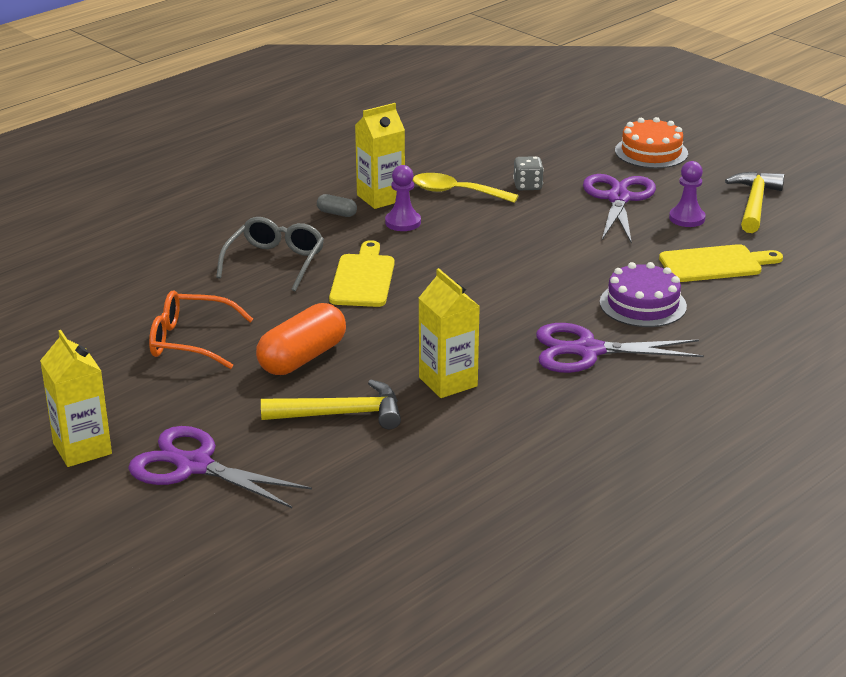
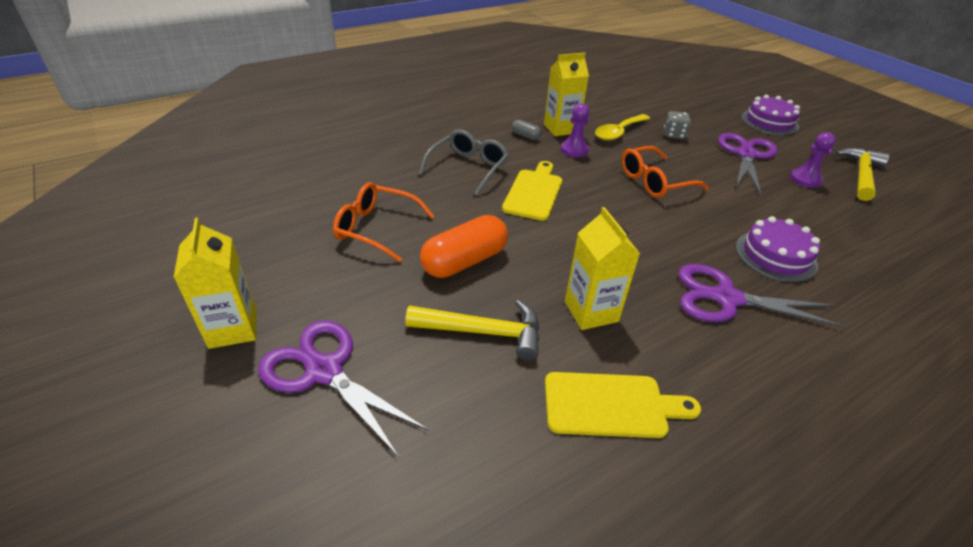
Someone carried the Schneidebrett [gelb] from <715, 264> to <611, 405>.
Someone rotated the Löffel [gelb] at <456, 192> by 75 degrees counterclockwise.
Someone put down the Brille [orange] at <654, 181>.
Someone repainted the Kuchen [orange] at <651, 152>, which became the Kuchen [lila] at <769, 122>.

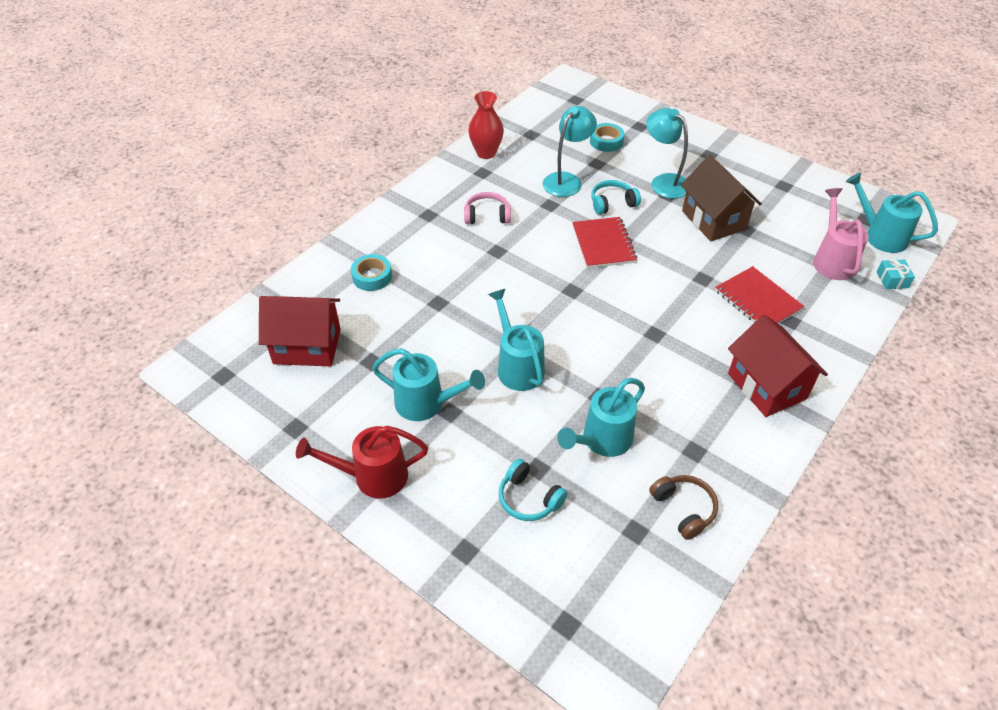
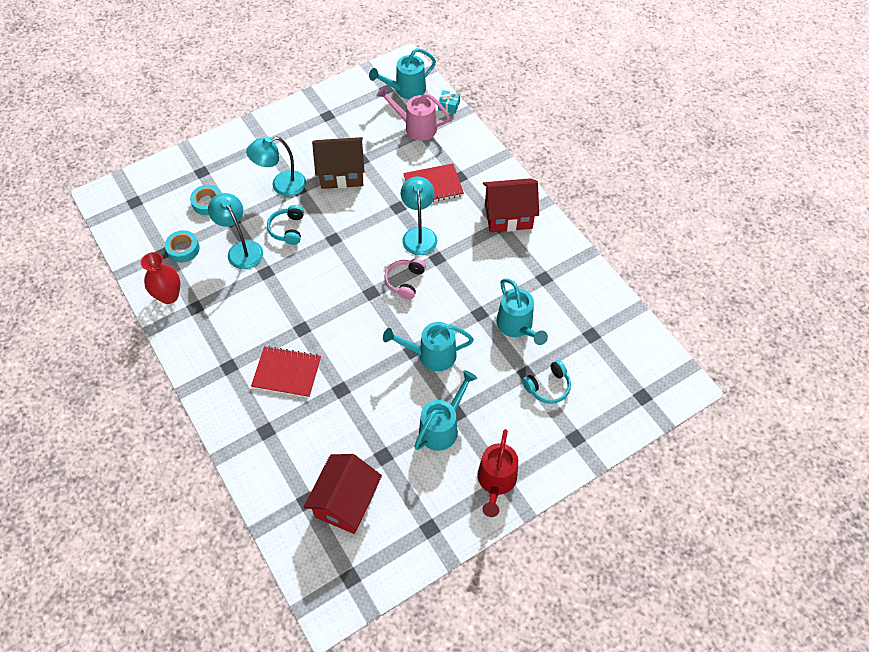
Someone carried the Klebeband [türkis] from <372, 277> to <183, 249>.
Someone carried the Notizbuch [rot] from <603, 244> to <287, 373>.
Someone carried the Kopfhörer [rosa] from <487, 216> to <405, 281>.
Someone put down the Lampe [türkis] at <419, 234>.
Someone took away the Kopfhörer [braun] at <684, 509>.

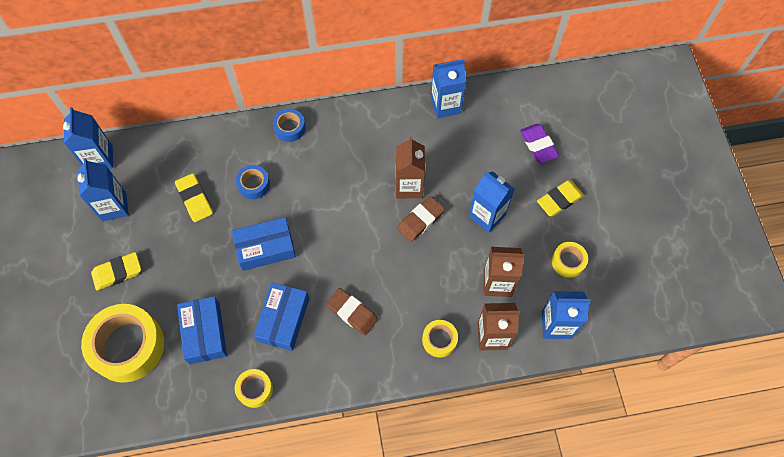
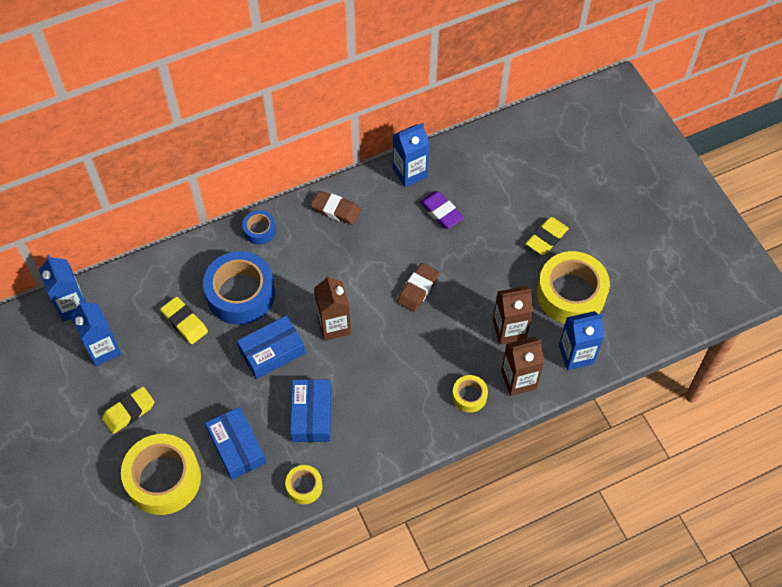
Someone scaled the Klebeband [blau] at <254, 184> by 2.06.
Someone carried the Radiergummi [braun] from <352, 313> to <336, 210>.
Someone carried the Getränkekarton [braun] from <409, 186> to <334, 325>.
Someone carried the Radiergummi [lila] from <538, 145> to <441, 212>.
Someone scaled the Klebeband [gelb] at <568, 262> by 2.06.
Someone took away the Getränkekarton [blau] at <487, 215>.

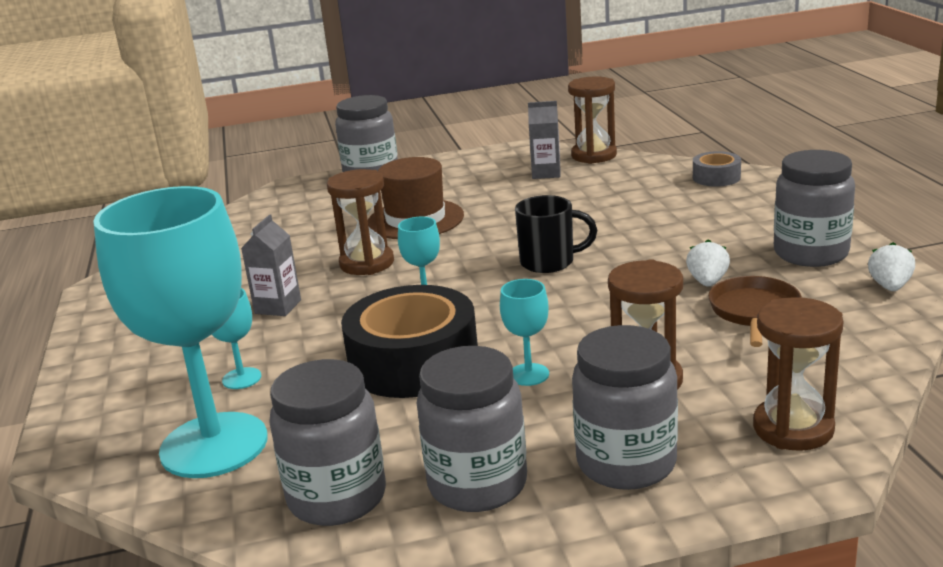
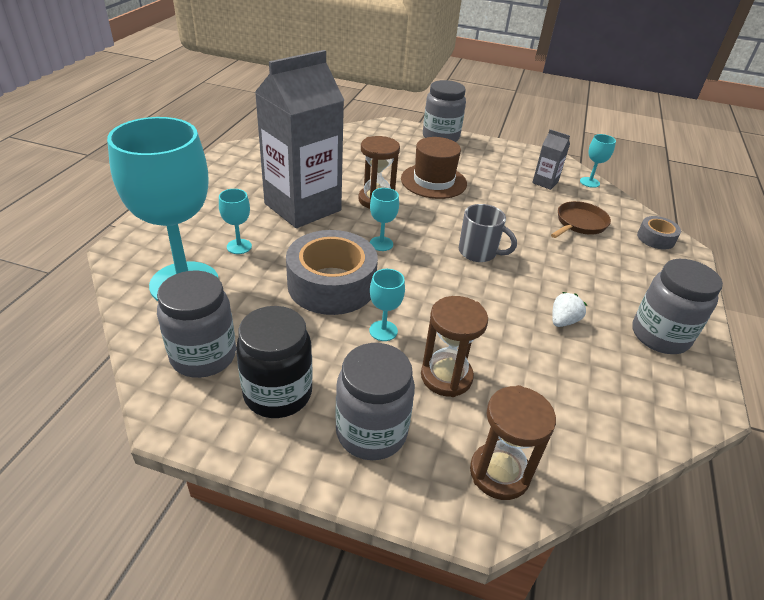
Someone repainted the Einmachglas [grau] at <477, 484>, which became the Einmachglas [schwarz] at <278, 393>.
Someone scaled the Getränkekarton [grau] at <278, 307> by 2.45.
Someone repainted the Klebeband [schwarz] at <413, 362>, which became the Klebeband [grau] at <331, 285>.
Someone repainted the Tasse [schwarz] at <549, 262>, which became the Tasse [grau] at <479, 252>.
Someone carried the Pfanne [braun] from <754, 312> to <579, 223>.
Someone swapped the Sanduhr [braun] at <594, 155> for the Kelch [türkis] at <589, 182>.
Someone took away the Erdbeere [weiß] at <890, 286>.

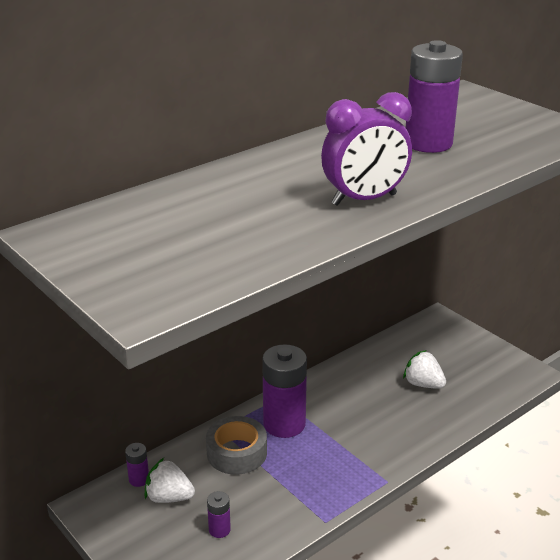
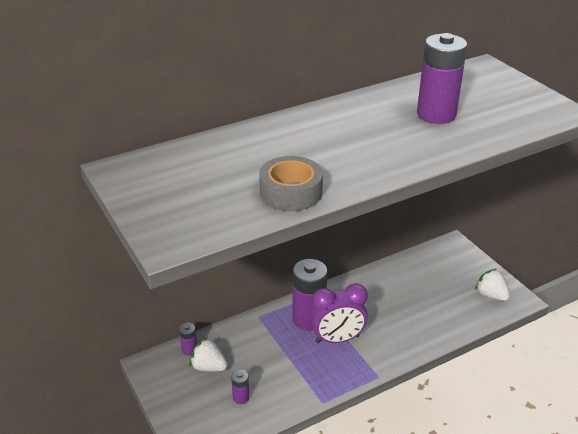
Someone carried the Klebeband [grau] from <236, 453> to <291, 192>.
Someone carried the Wecker [lila] from <364, 200> to <337, 339>.
Someone carried the Erdbeere [weiß] from <423, 384> to <491, 295>.

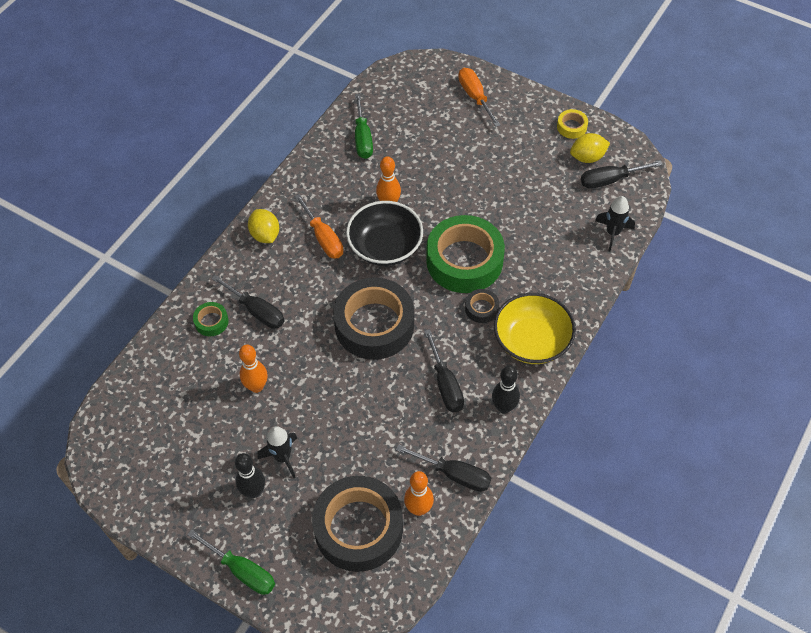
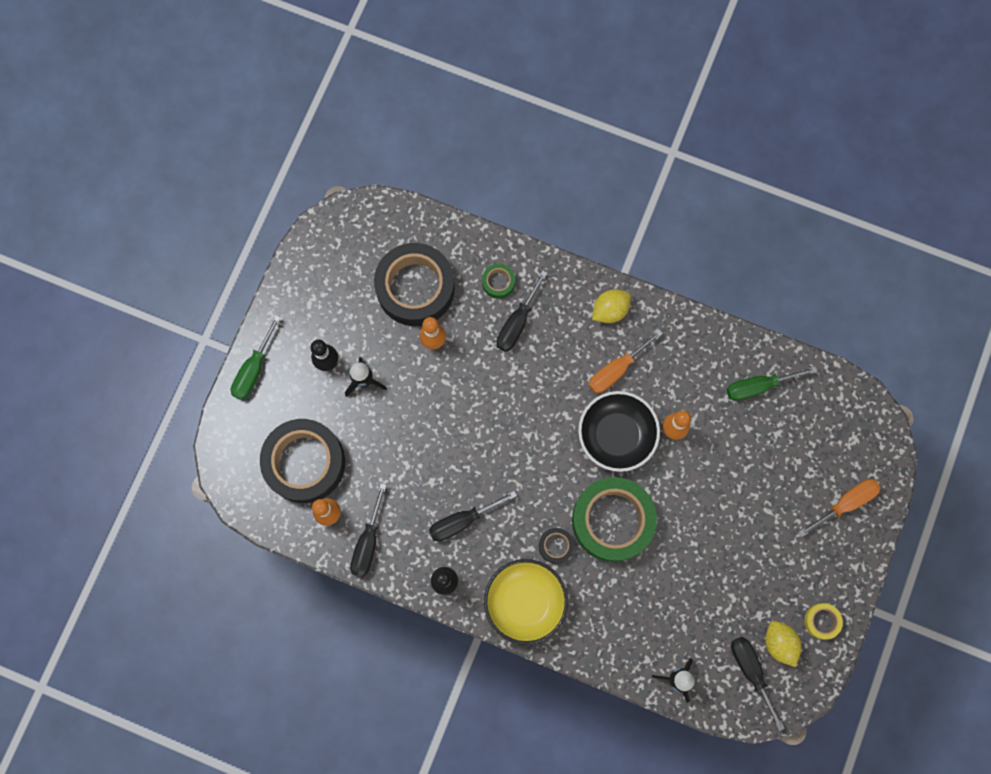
Someone carried the Klebeband [schwarz] from <374, 325> to <415, 288>.

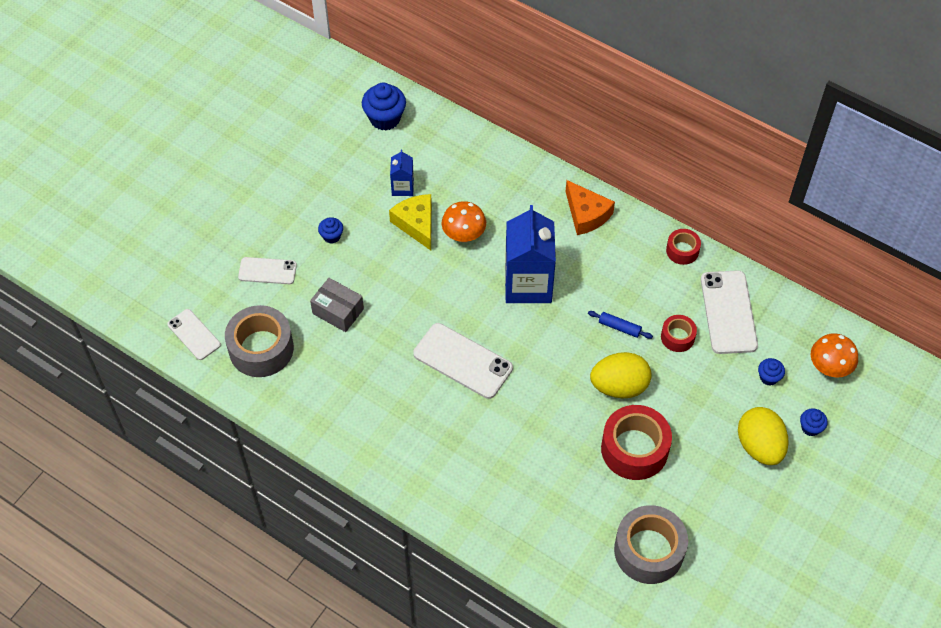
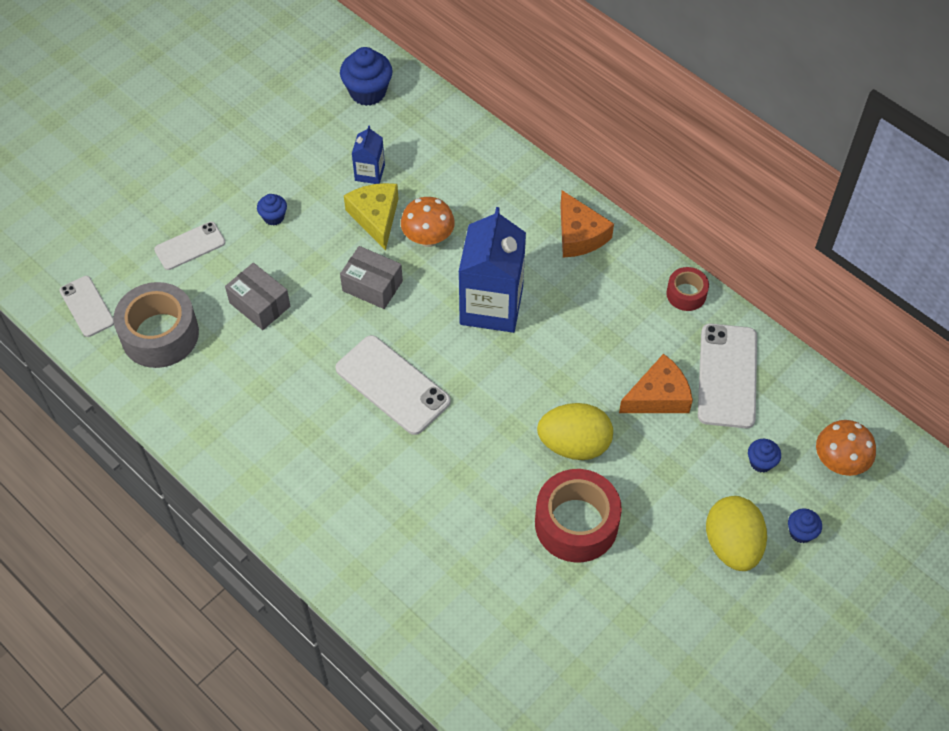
Someone rotated the Handy [weiß] at <267, 271> by 45 degrees counterclockwise.
Someone put down the Schachtel [grau] at <372, 286>.
Someone swapped the Klebeband [rot] at <677, 337> for the Käse [orange] at <658, 396>.
Someone took away the Nudelholz [blau] at <619, 327>.
Someone took away the Klebeband [grau] at <649, 550>.

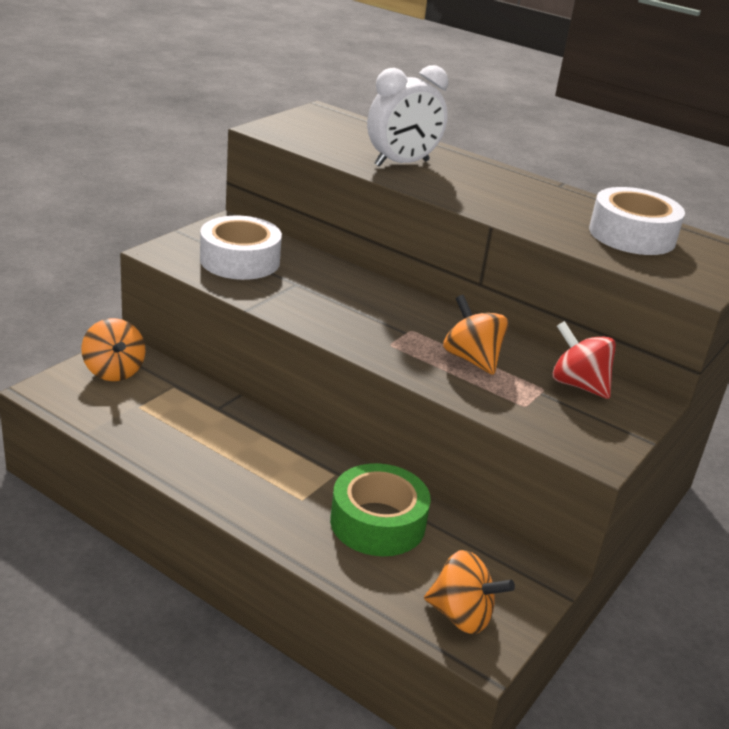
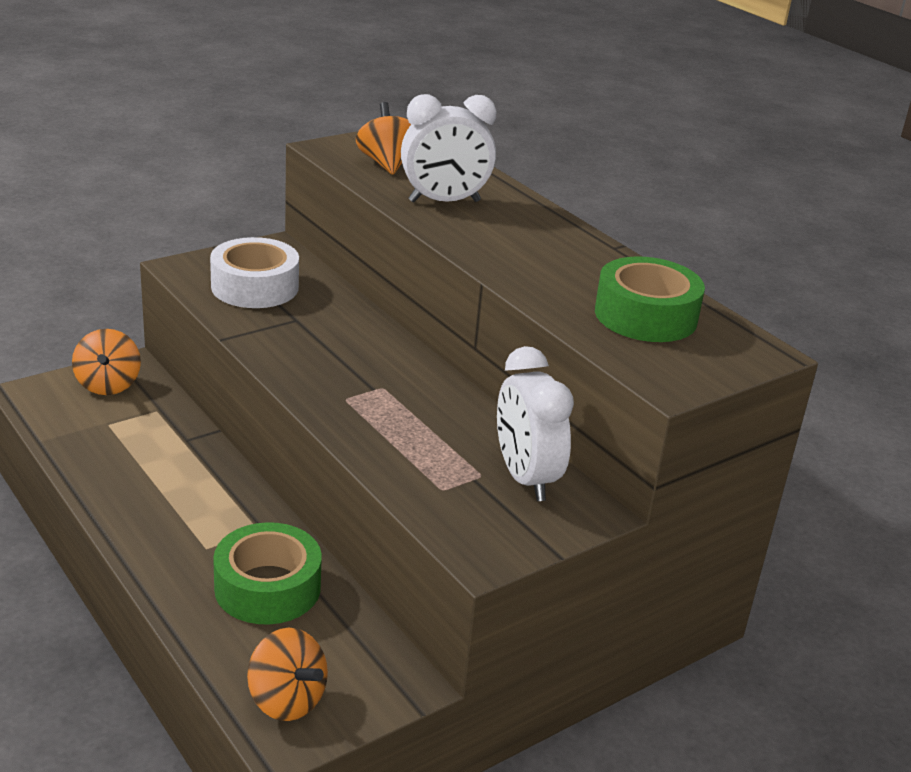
Someone carried the Kreisel [orange] from <471, 359> to <387, 164>.
Someone swapped the Kreisel [rot] at <578, 385> for the Wecker [weiß] at <525, 478>.
Someone repainted the Klebeband [weiß] at <632, 235>, which became the Klebeband [grün] at <645, 315>.

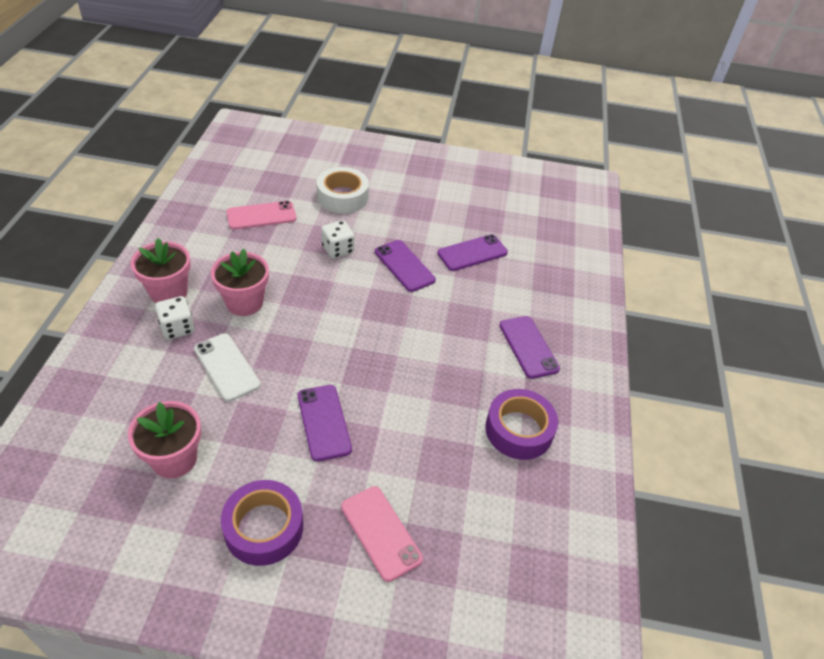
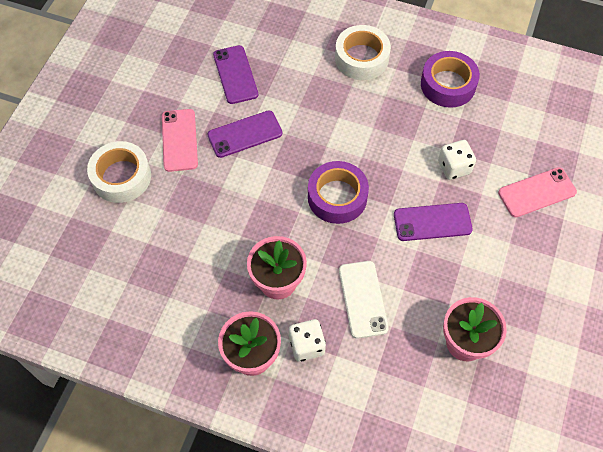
Someone carried the Handy [rosa] from <261, 216> to <179, 140>.
Someone carried the Klebeband [lila] from <264, 528> to <337, 197>.
Someone swapped the Handy [lila] at <528, 347> for the Klebeband [weiß] at <361, 58>.
Someone rotated the Handy [weiß] at <227, 367> by 75 degrees counterclockwise.
Someone carried the Spielwürfel [weiß] from <338, 249> to <454, 167>.

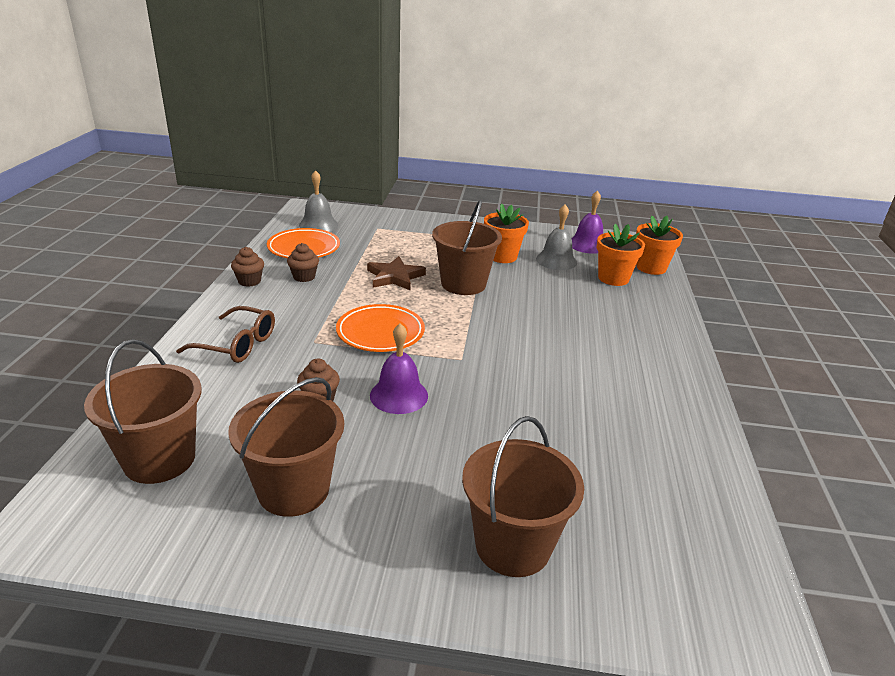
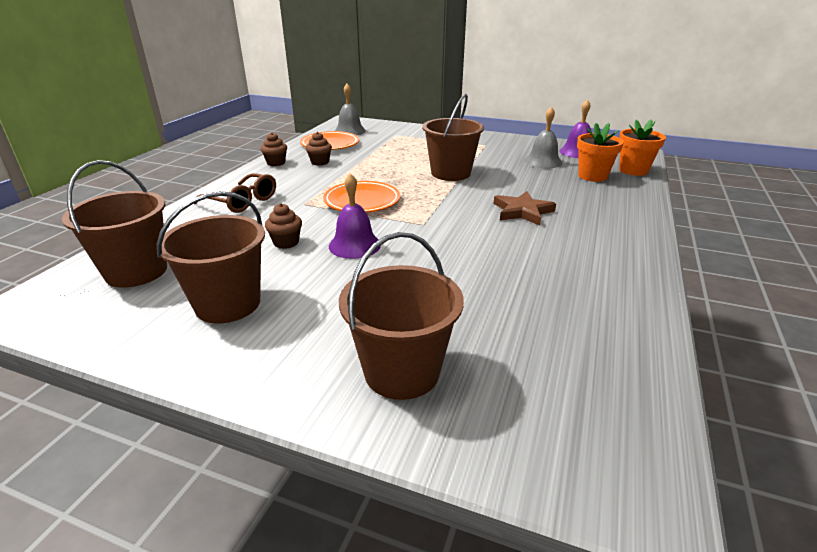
Someone carried the Stern [braun] from <395, 277> to <522, 211>.
Someone took away the Blumentopf [orange] at <502, 256>.

